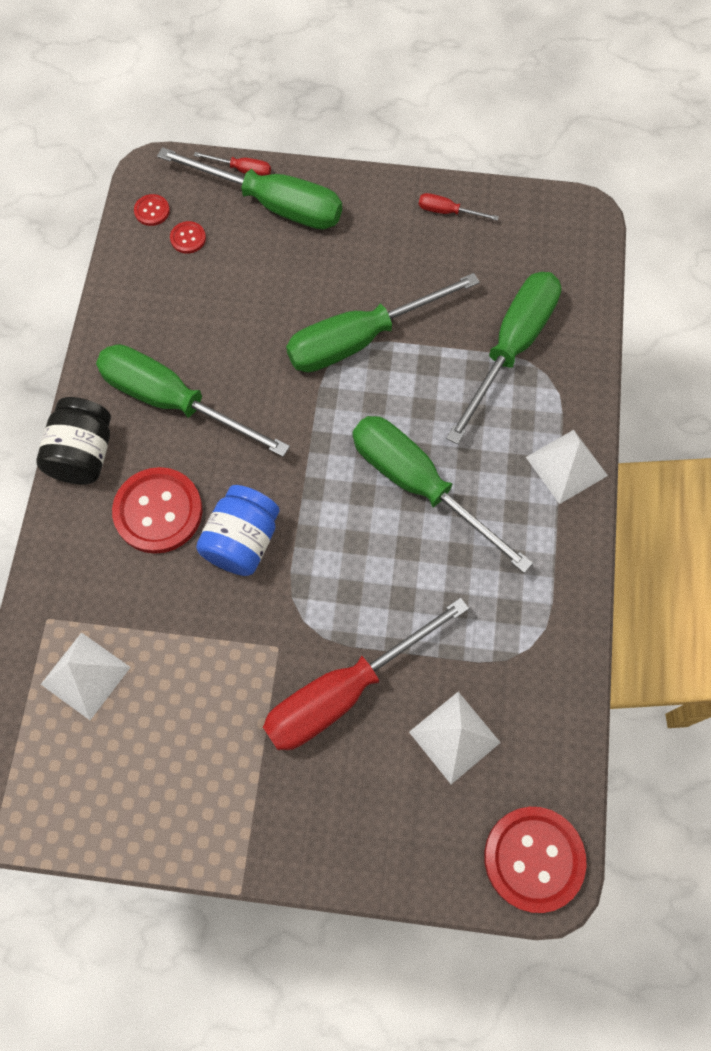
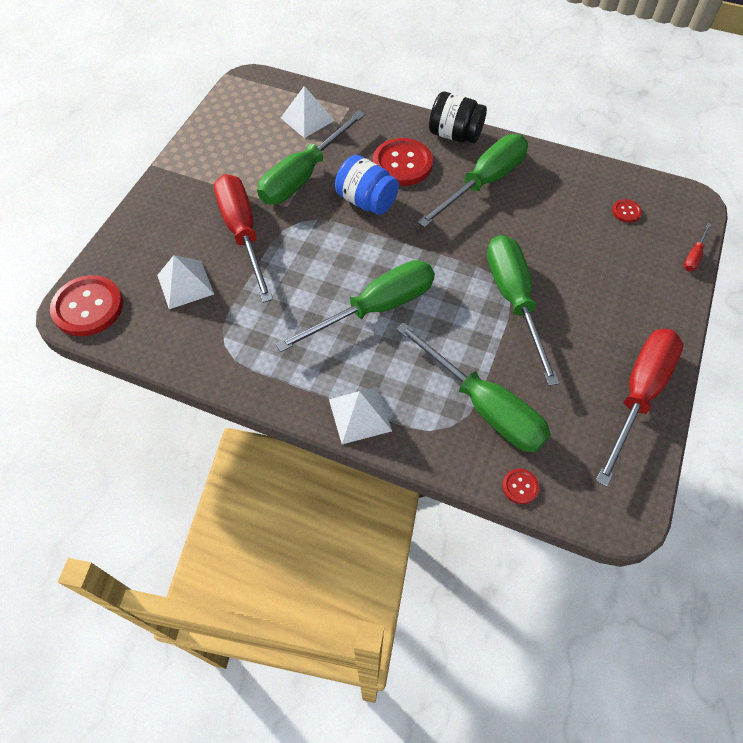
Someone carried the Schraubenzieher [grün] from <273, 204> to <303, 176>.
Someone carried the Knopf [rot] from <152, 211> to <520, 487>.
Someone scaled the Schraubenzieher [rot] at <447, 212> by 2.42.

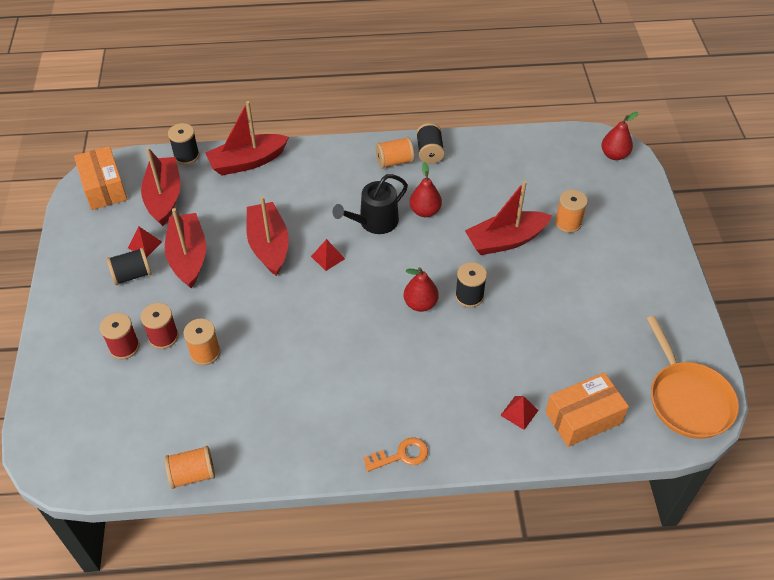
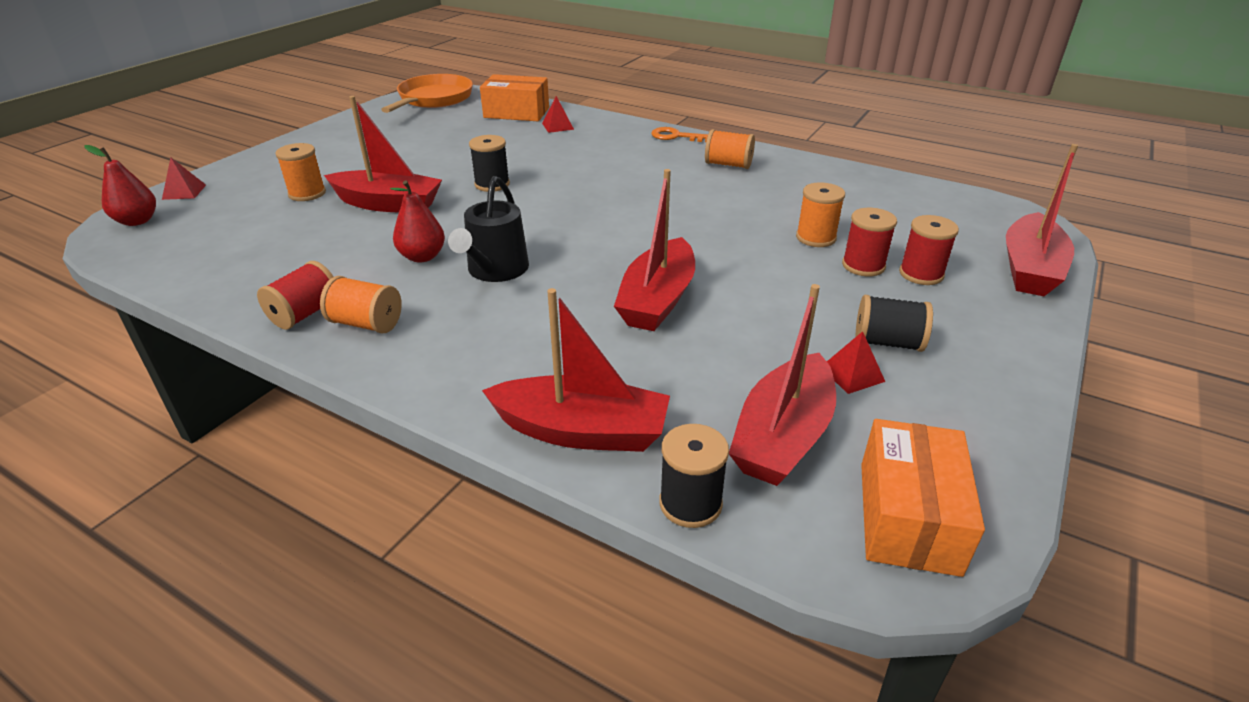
Someone carried the Pyramide [rot] from <328, 257> to <184, 192>.
Someone repainted the Garnrolle [schwarz] at <429, 152>, which became the Garnrolle [rot] at <305, 314>.
Someone rotated the Gießkanne [schwarz] at <374, 222> by 105 degrees clockwise.
Someone carried the Garnrolle [orange] from <192, 474> to <728, 165>.
Someone carried the Boot [rot] from <188, 257> to <1029, 269>.
Someone took away the Birne [rot] at <420, 304>.

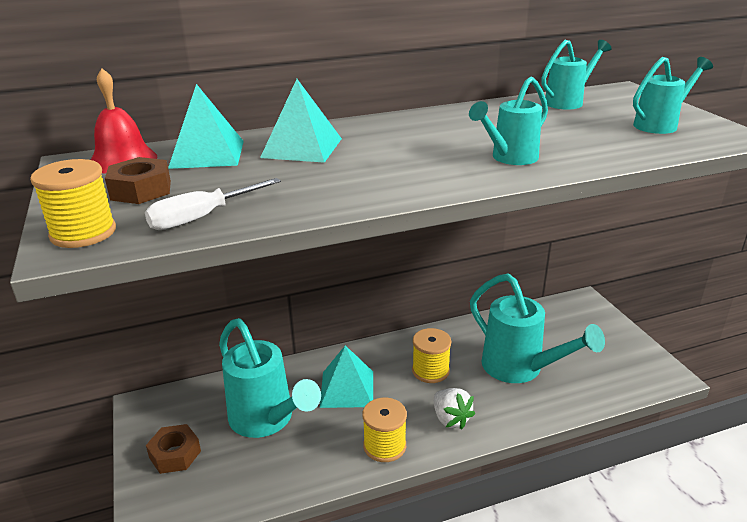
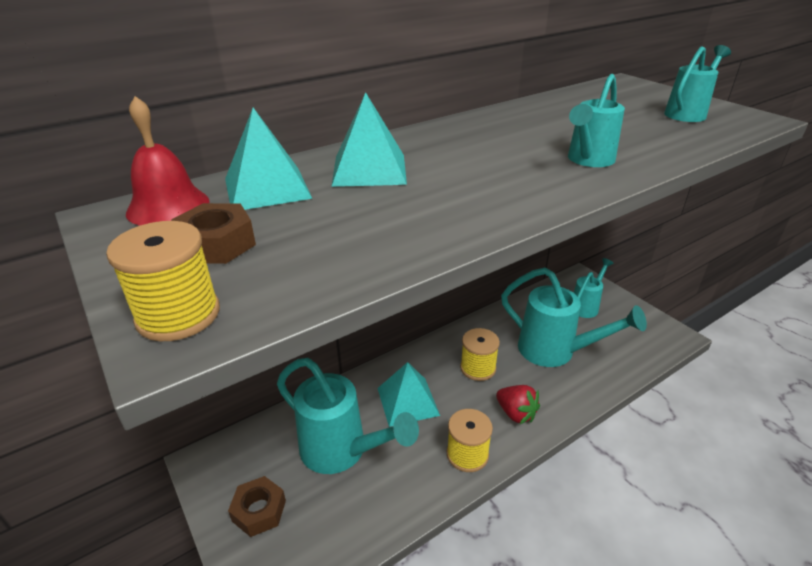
Someone repainted the Erdbeere [weiß] at <451, 419>, which became the Erdbeere [rot] at <516, 413>.
Someone carried the Gießkanne [türkis] from <568, 102> to <586, 306>.
Someone took away the Schraubenzieher [weiß] at <202, 217>.

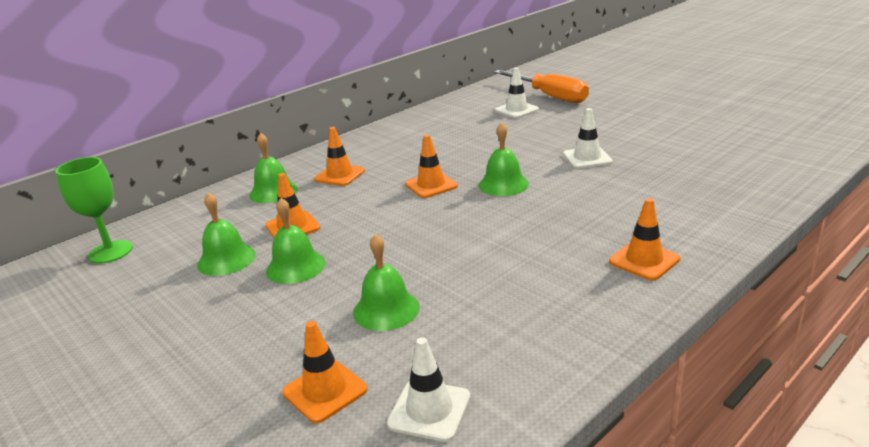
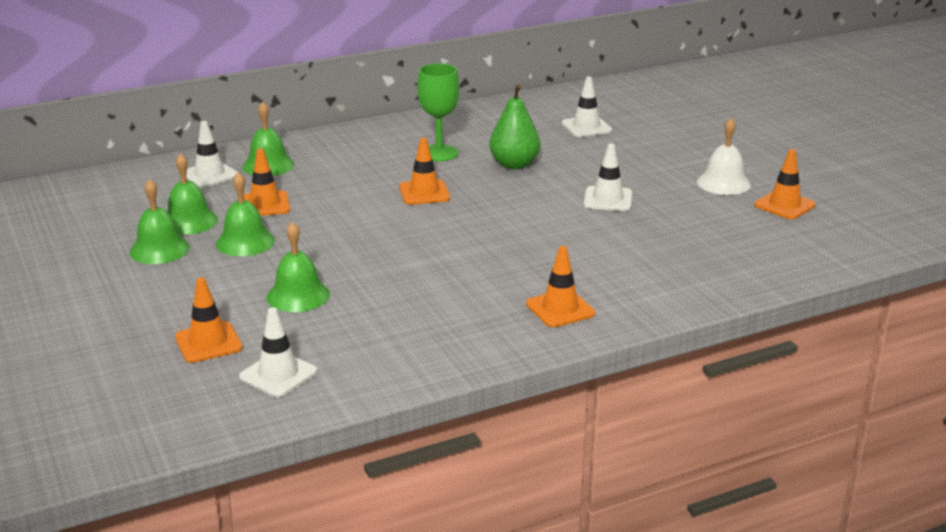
Someone carried the Glocke [grün] from <503, 184> to <159, 249>.
Someone put down the Leitkegel [weiß] at <210, 175>.
Someone carried the Kelch [grün] from <110, 252> to <439, 153>.
Someone put down the Birne [grün] at <514, 164>.
Someone put down the Glocke [weiß] at <723, 183>.
Someone carried the Leitkegel [orange] from <340, 175> to <784, 205>.
Someone took away the Schraubenzieher [orange] at <549, 96>.

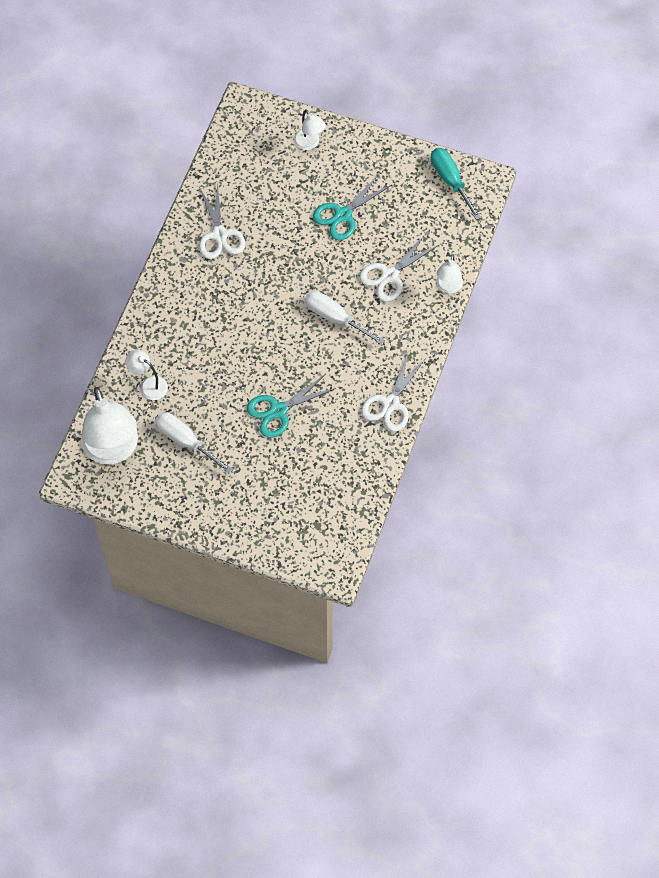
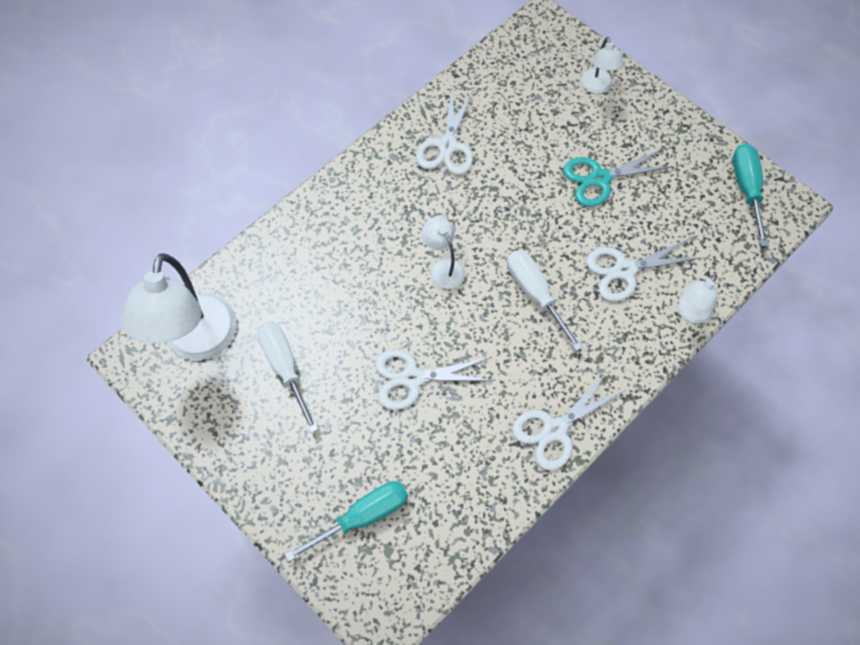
Someone put down the Schraubenzieher [türkis] at <362, 517>.
Someone repainted the Schere [türkis] at <278, 411>, which became the Schere [weiß] at <412, 378>.
Someone carried the Lampe [weiß] from <149, 385> to <443, 268>.

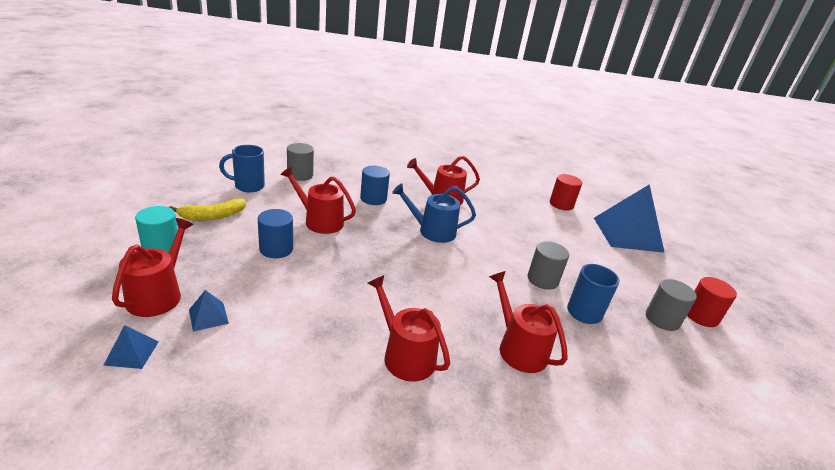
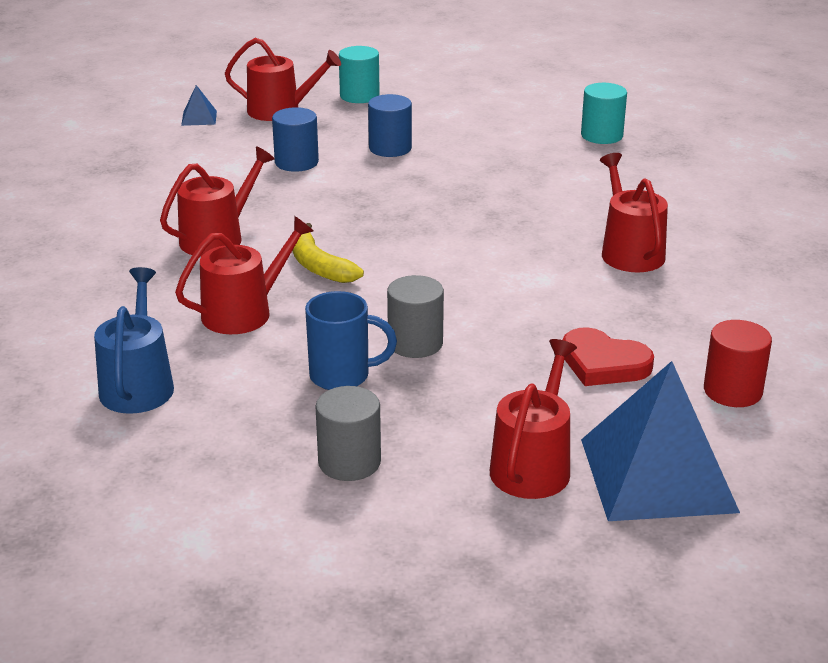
Someone carried the Gießkanne [blau] from <432, 231> to <138, 385>.
Someone carried the Vollzylinder [blau] from <373, 199> to <296, 162>.
Someone carried the Banane [gelb] from <213, 216> to <319, 266>.
Someone carried the Gießkanne [rot] from <320, 221> to <533, 465>.
Someone put down the Herz [rot] at <603, 363>.
Someone repainted the Vollzylinder [grau] at <300, 175>, which became the Vollzylinder [türkis] at <602, 135>.
Someone took away the Pyramide [blau] at <208, 316>.
Someone took away the Tasse [blau] at <248, 186>.
Someone took away the Vollzylinder [rot] at <701, 316>.

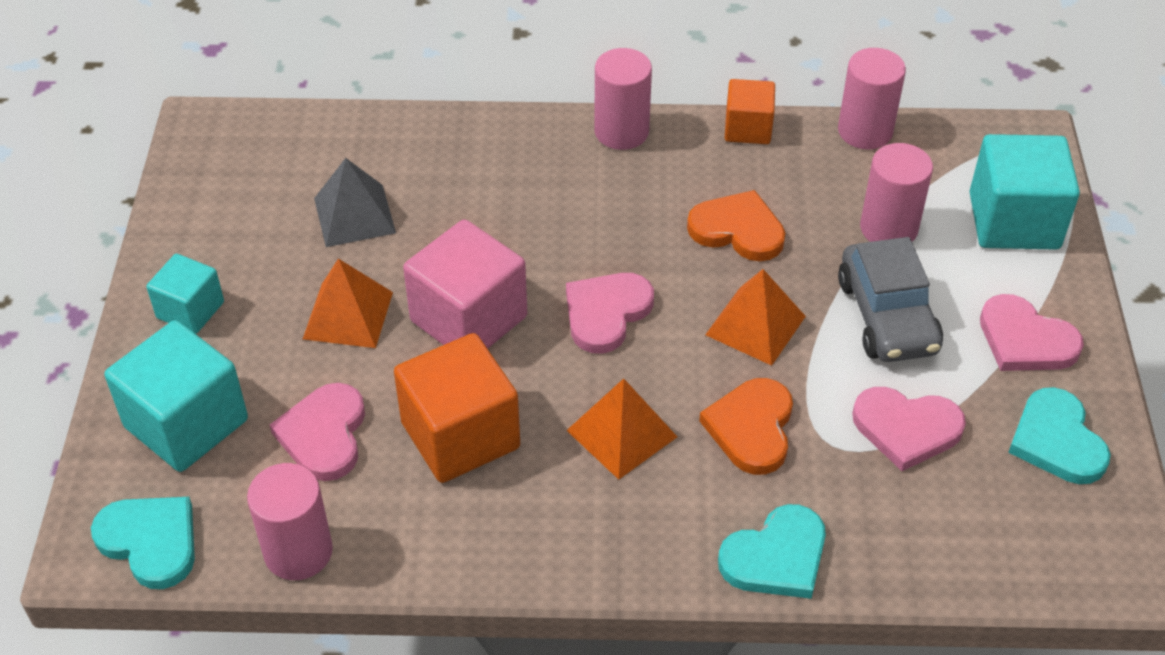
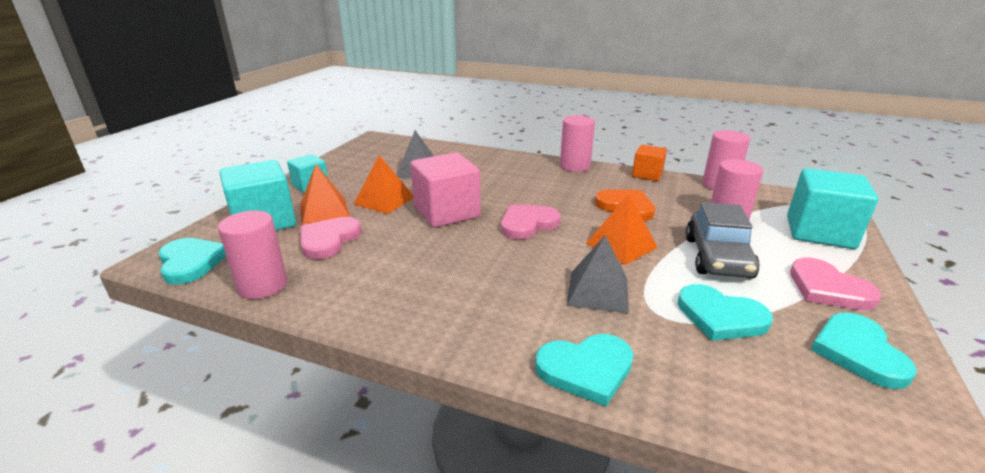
Someone carried the Pyramide [orange] from <622, 433> to <324, 210>.
Someone swapped the Herz [orange] at <751, 428> for the Pyramide [grau] at <598, 291>.
Someone repainted the Herz [rosa] at <906, 428>, which became the Herz [türkis] at <720, 316>.
Someone took away the Kubus [orange] at <460, 435>.

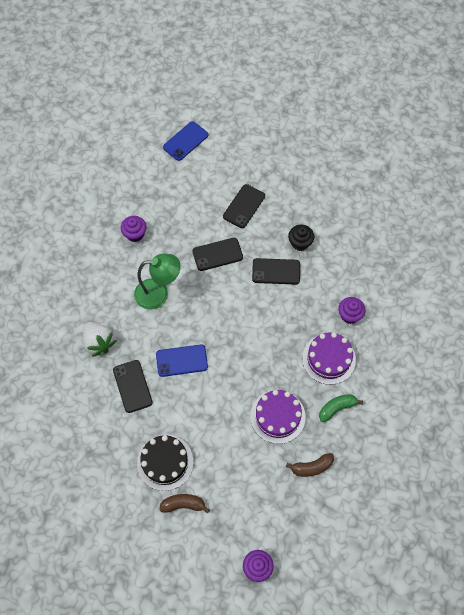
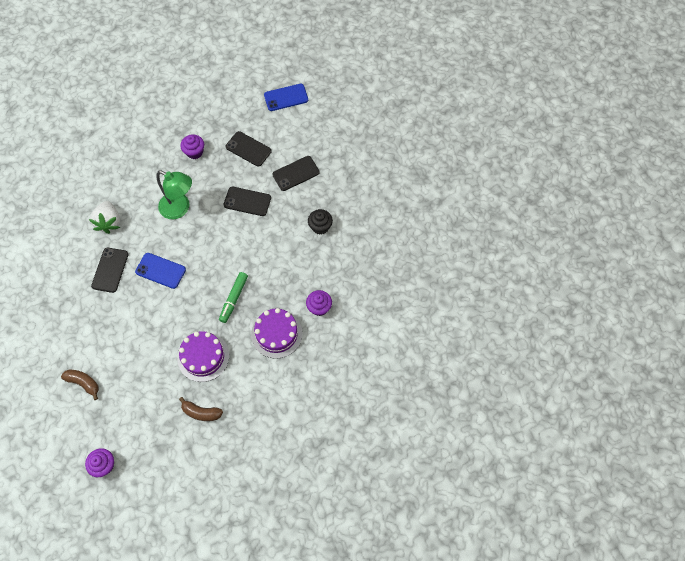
Someone put down the Filzstift [grün] at <234, 299>.
Someone carried the Handy [schwarz] from <276, 271> to <248, 149>.
Someone took away the Kuchen [schwarz] at <165, 462>.
Someone took away the Banane [grün] at <337, 408>.

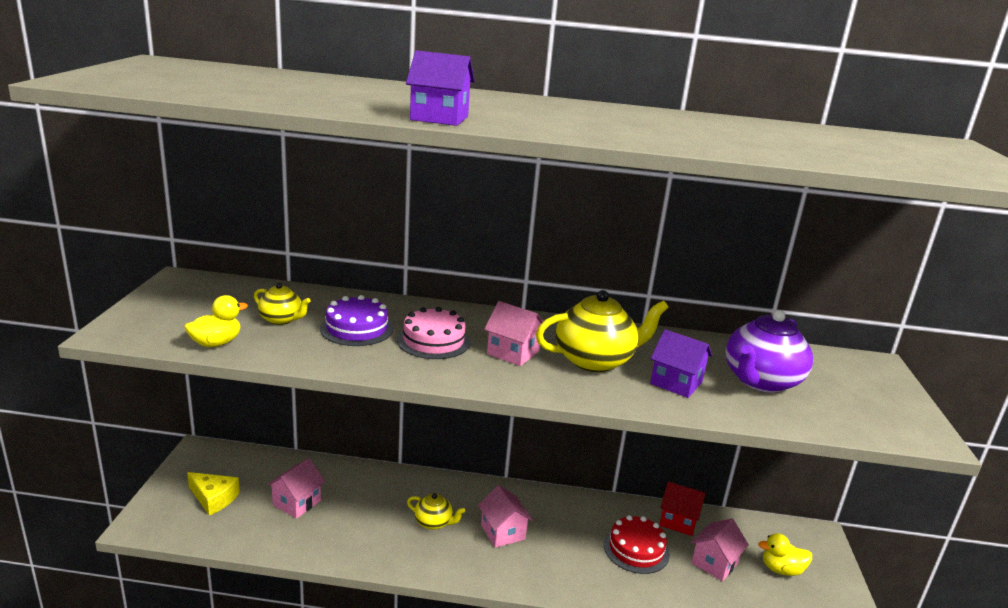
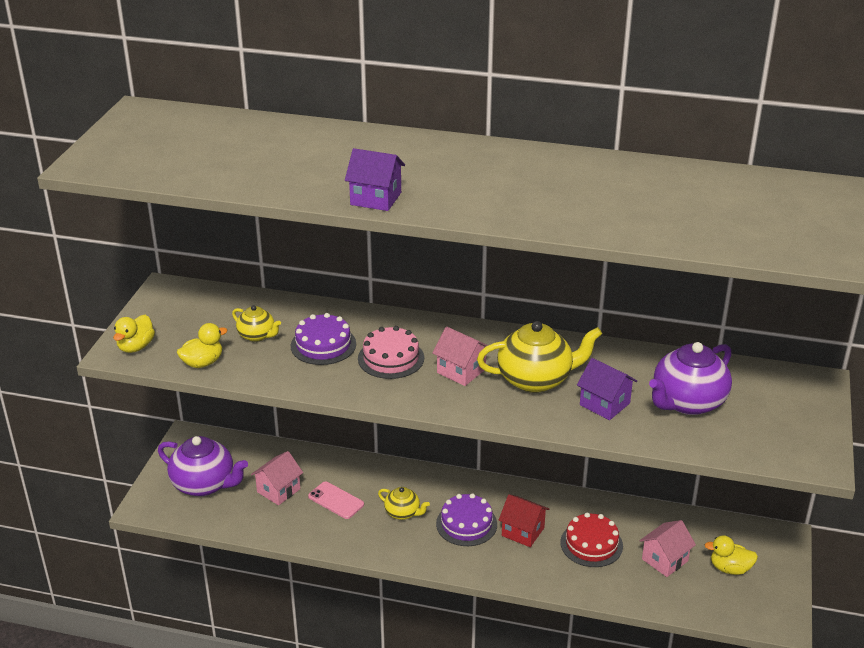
Someone put down the Ente [gelb] at <136, 347>.
Someone swapped the Käse [gelb] at <213, 498> for the Teekanne [lila] at <204, 484>.
Someone put down the Handy [rosa] at <336, 500>.
Someone swapped the Haus [rosa] at <503, 532> for the Kuchen [lila] at <466, 524>.
Someone carried the Haus [rot] from <678, 521> to <523, 531>.

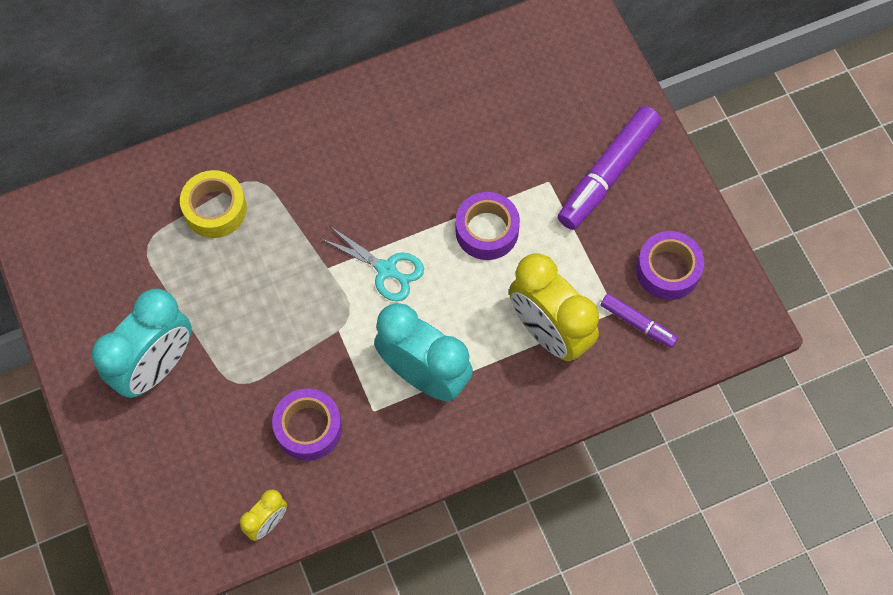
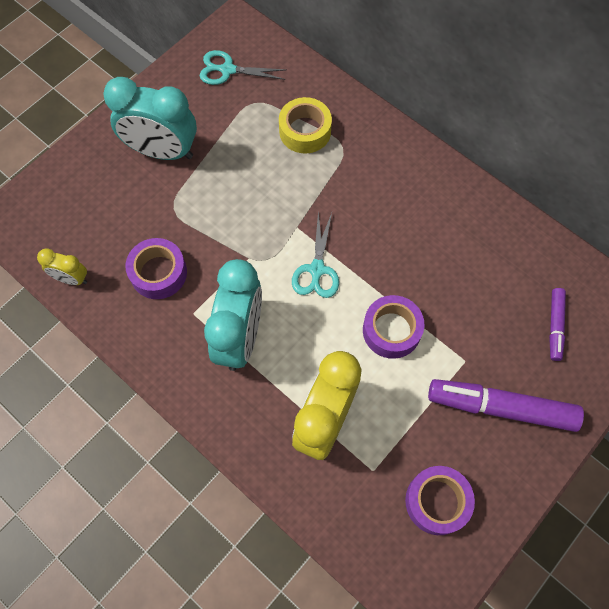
Someone put down the Schere [türkis] at <228, 70>.
Someone carried the Filzstift [lila] from <638, 323> to <555, 326>.

